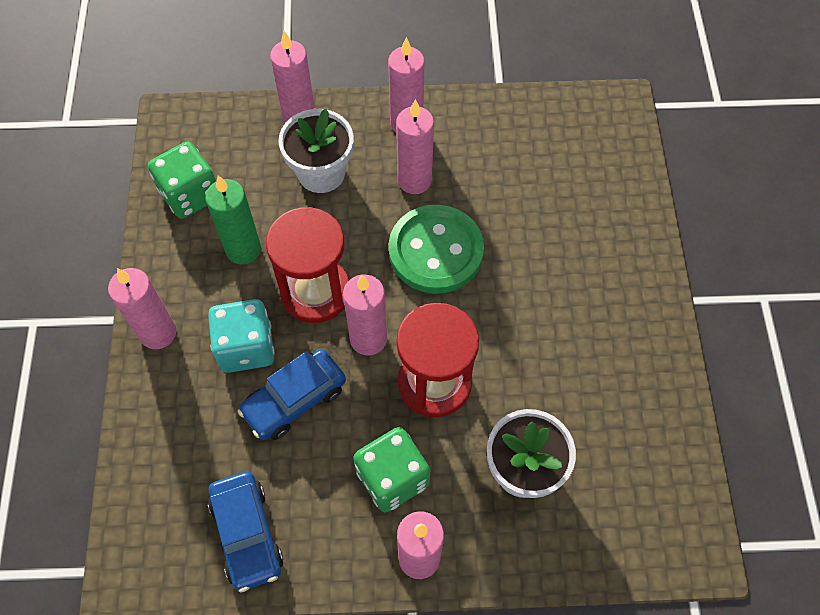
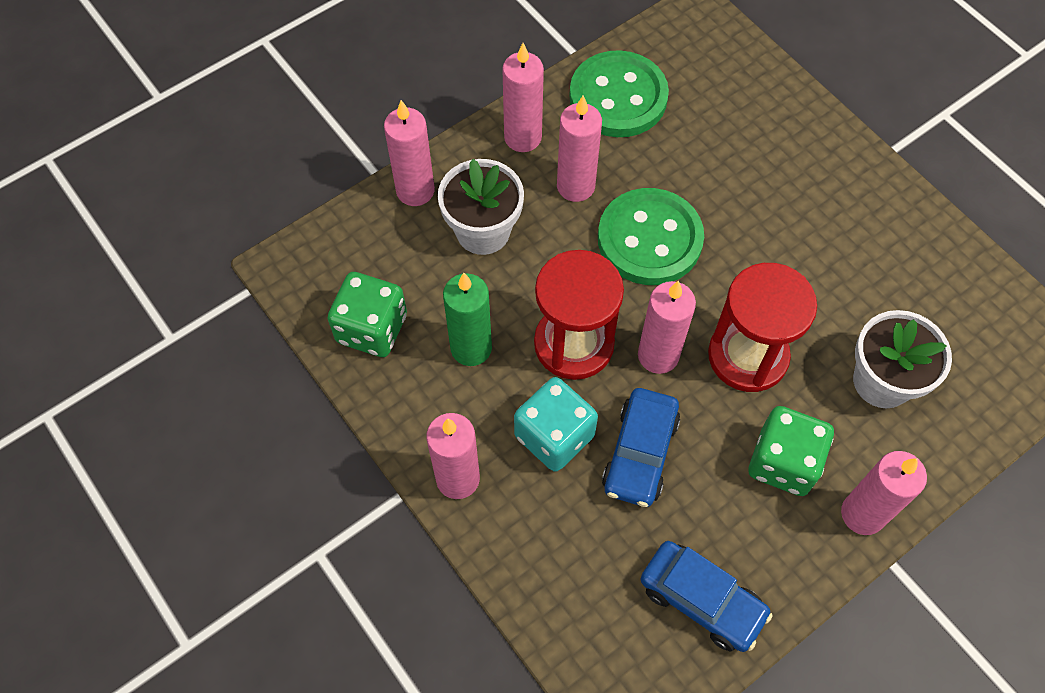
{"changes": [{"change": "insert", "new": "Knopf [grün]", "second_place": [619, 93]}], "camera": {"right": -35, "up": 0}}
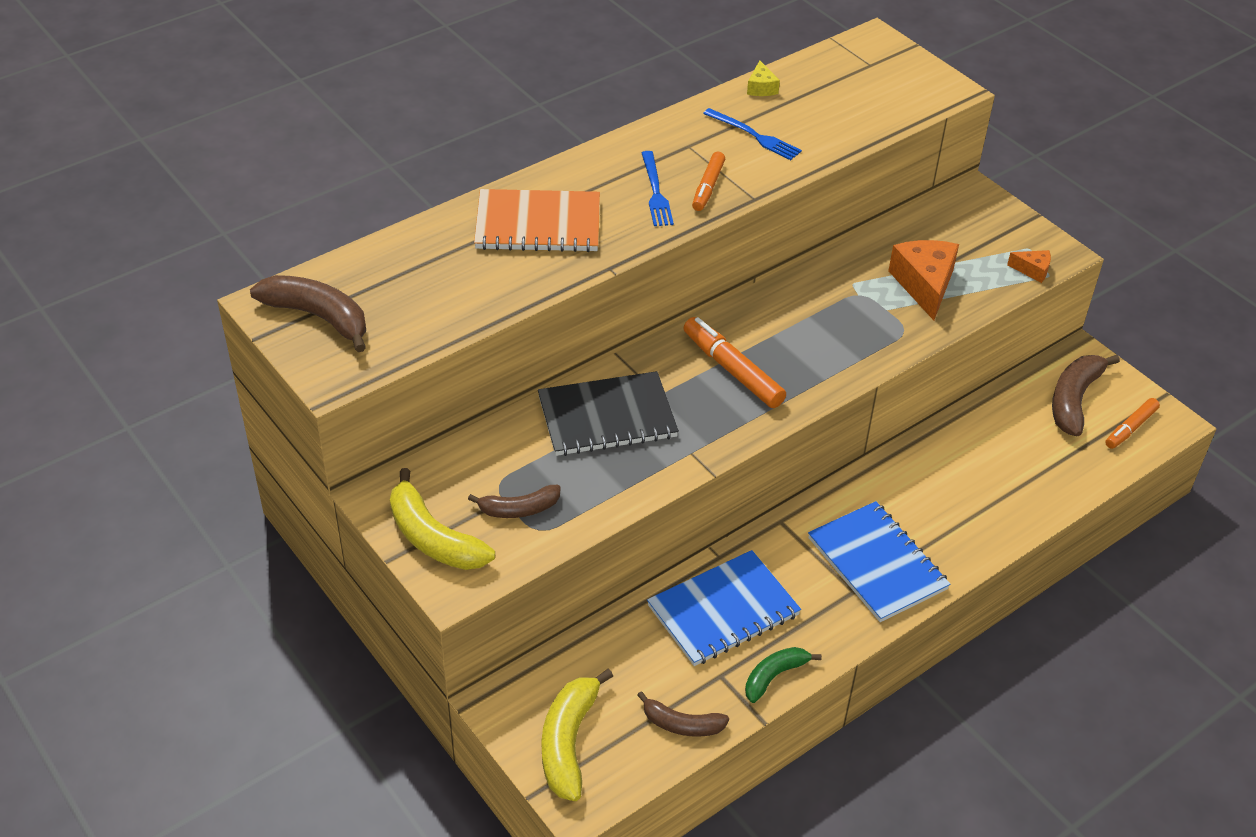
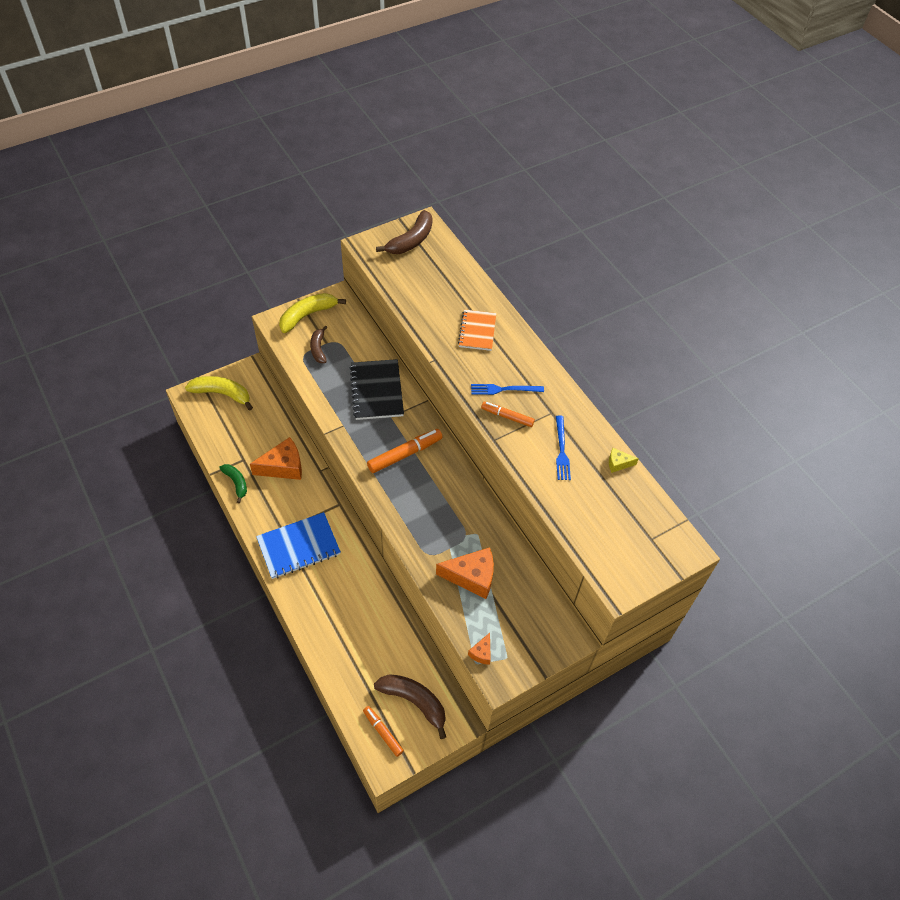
{"changes": [{"change": "rotate", "old": "Gabel [blau]", "first_place": [752, 134], "second_place": [563, 448], "degrees": -45}, {"change": "resize", "old": "Notizbuch [orange]", "first_place": [537, 220], "second_place": [477, 330], "factor": 0.67}, {"change": "replace", "old": "Notizbuch [blau]", "new": "Käse [orange]", "first_place": [724, 608], "second_place": [276, 458]}, {"change": "delete", "old": "Banane [braun]", "first_place": [683, 714]}], "camera": {"right": 95, "up": 10}}
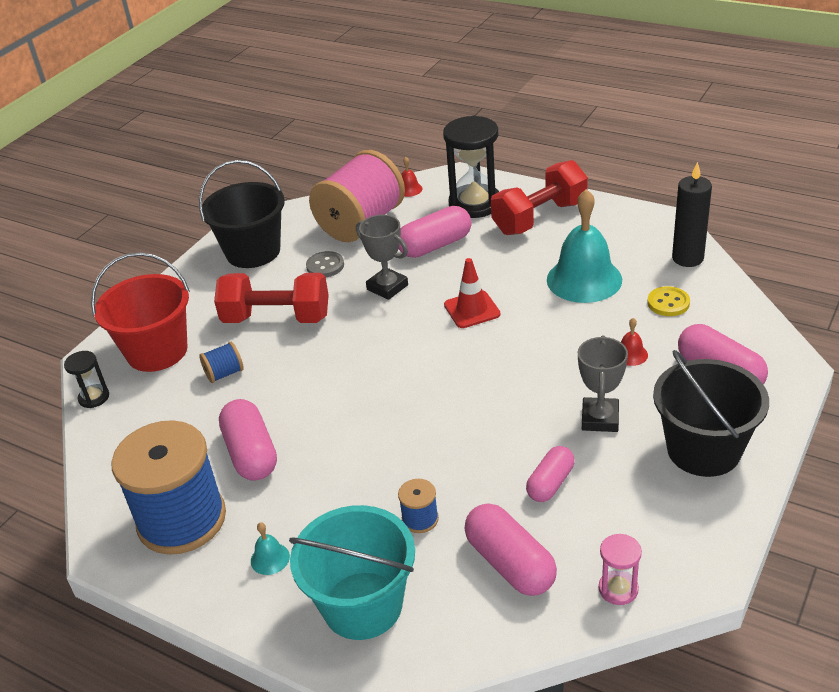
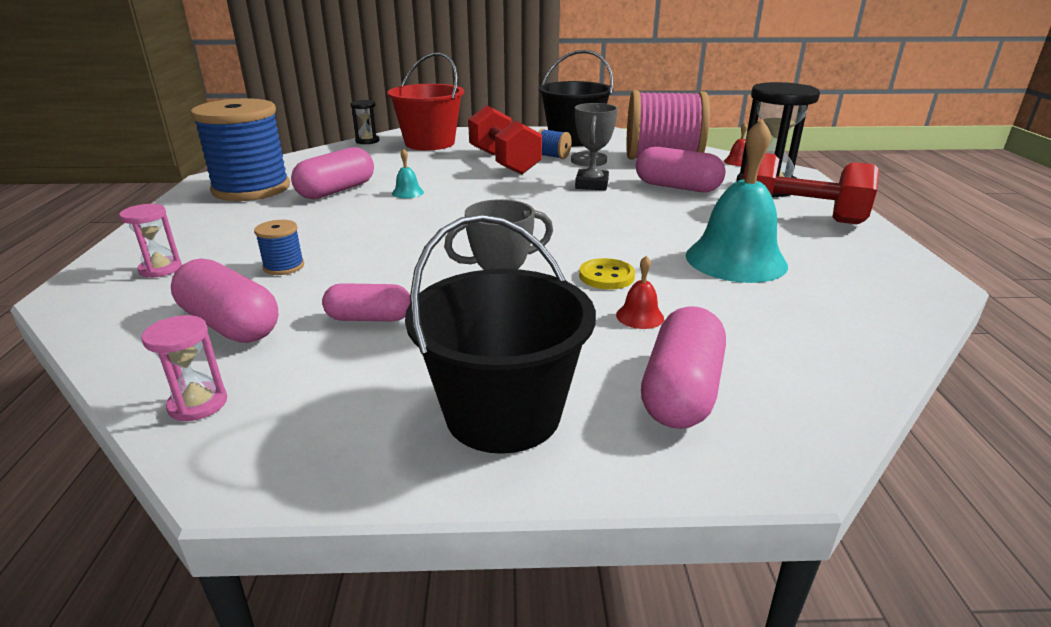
{"changes": [{"change": "delete", "old": "Kerze [schwarz]", "first_place": [692, 214]}, {"change": "delete", "old": "Leitkegel [rot]", "first_place": [472, 293]}, {"change": "move", "old": "Knopf [gelb]", "first_place": [668, 301], "second_place": [607, 274]}, {"change": "move", "old": "Garnrolle [blau]", "first_place": [221, 362], "second_place": [555, 144]}, {"change": "rotate", "old": "Kapsel [rosa]", "first_place": [510, 549], "second_place": [225, 300], "degrees": -75}, {"change": "replace", "old": "Eimer [türkis]", "new": "Sanduhr [rosa]", "first_place": [352, 572], "second_place": [150, 241]}, {"change": "move", "old": "Glocke [türkis]", "first_place": [270, 548], "second_place": [408, 173]}], "camera": {"right": 55, "up": -10}}
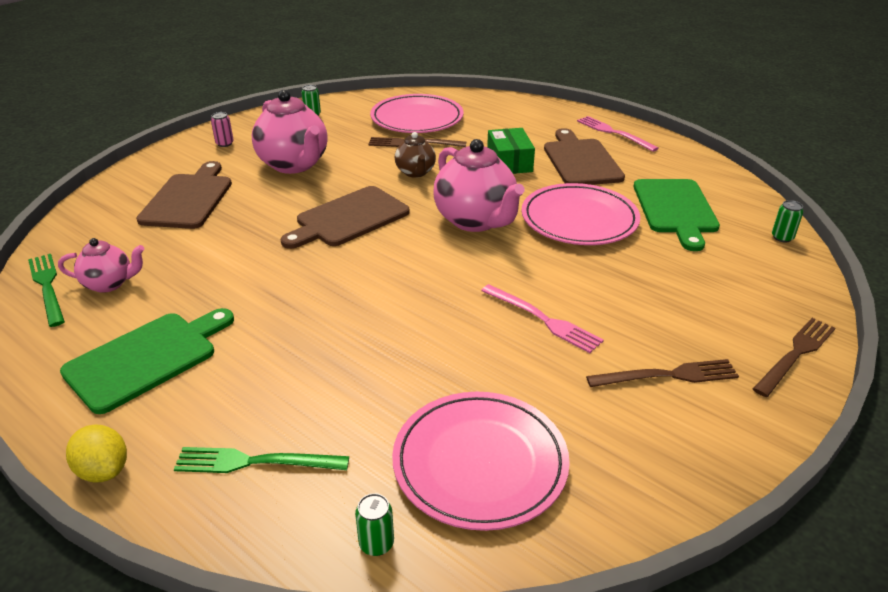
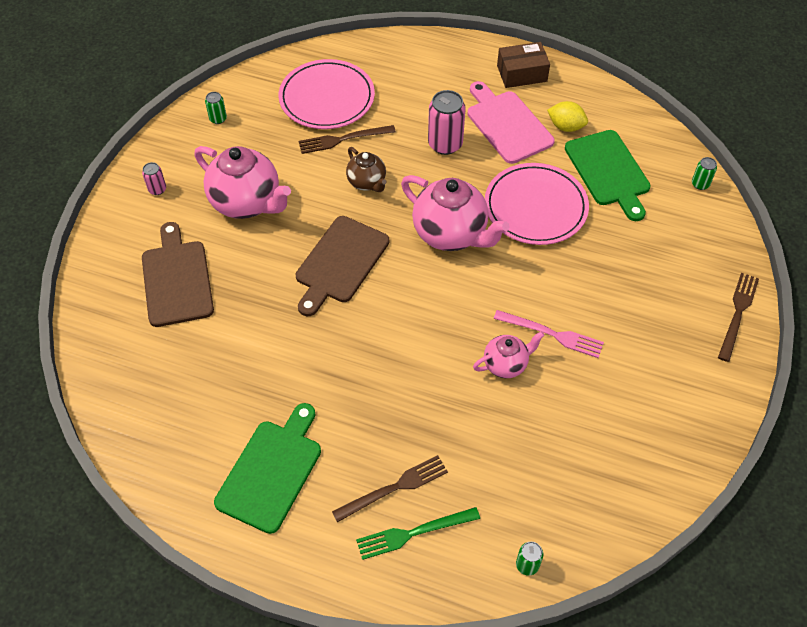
{"changes": [{"change": "replace", "old": "Gabel [rosa]", "new": "Schachtel [braun]", "first_place": [618, 134], "second_place": [523, 65]}, {"change": "replace", "old": "Schachtel [grün]", "new": "Dose [rosa]", "first_place": [511, 151], "second_place": [447, 122]}, {"change": "recolor", "old": "Schneidebrett [braun]", "new": "Schneidebrett [rosa]", "first_place": [584, 156], "second_place": [511, 122]}, {"change": "move", "old": "Teekanne [rosa]", "first_place": [101, 265], "second_place": [509, 354]}, {"change": "delete", "old": "Gabel [grün]", "first_place": [46, 290]}, {"change": "move", "old": "Gabel [braun]", "first_place": [662, 373], "second_place": [390, 489]}, {"change": "delete", "old": "Teller [rosa]", "first_place": [481, 461]}, {"change": "move", "old": "Zitrone [gelb]", "first_place": [96, 453], "second_place": [567, 116]}], "camera": {"right": -20, "up": 20}}
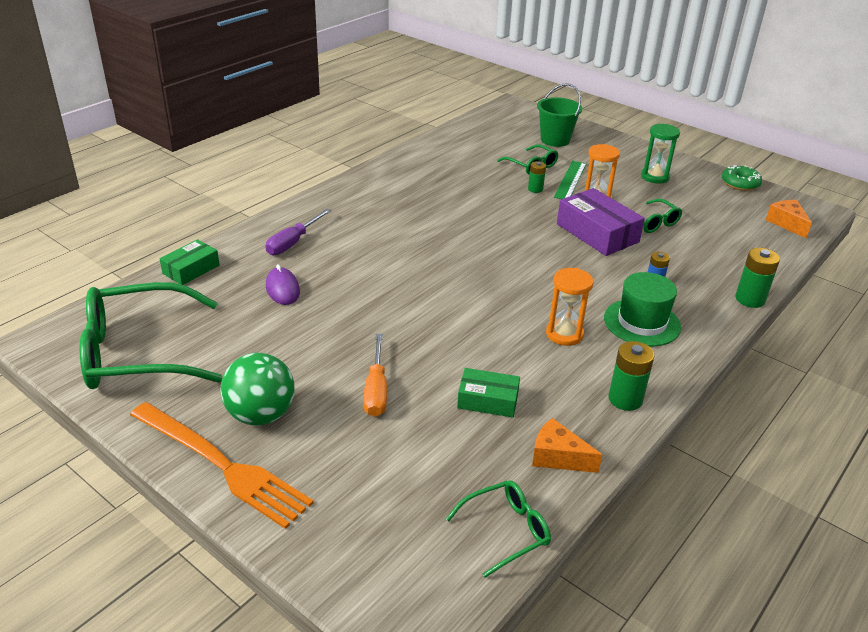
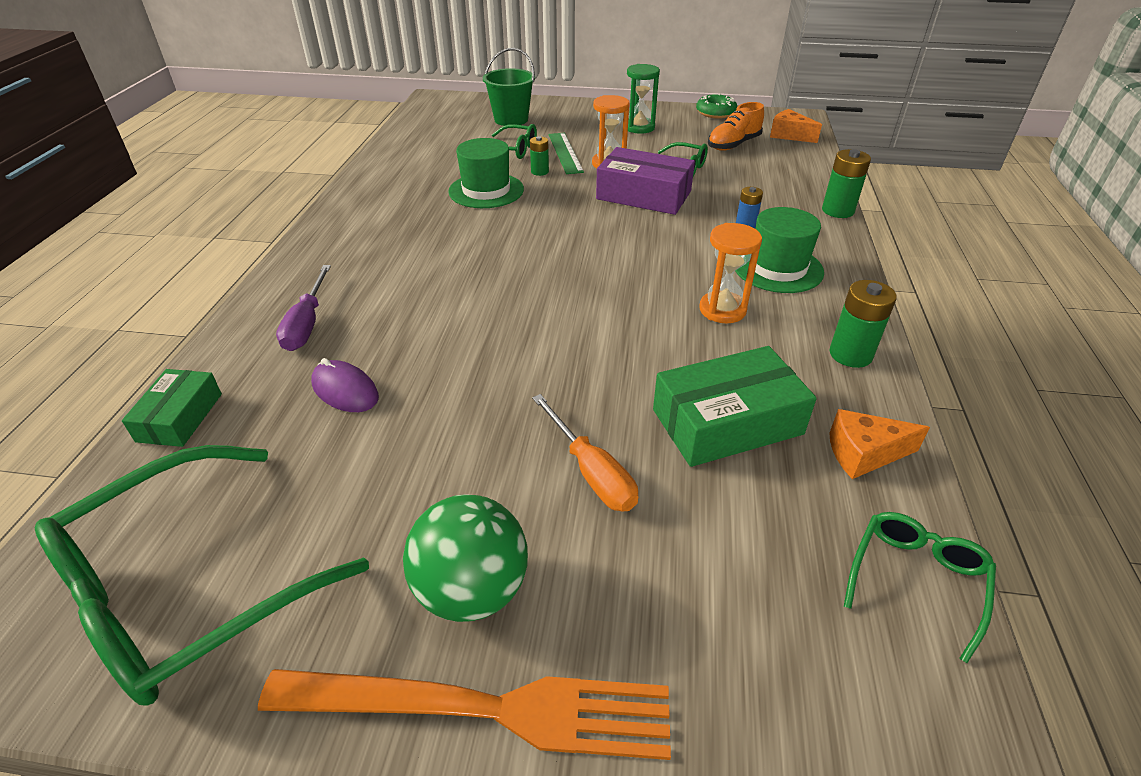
{"changes": [{"change": "resize", "old": "Schachtel [grün]", "first_place": [488, 392], "second_place": [735, 406], "factor": 1.66}, {"change": "insert", "new": "Schuh [orange]", "second_place": [736, 126]}, {"change": "insert", "new": "Hut [grün]", "second_place": [486, 173]}], "camera": {"right": -30, "up": 5}}
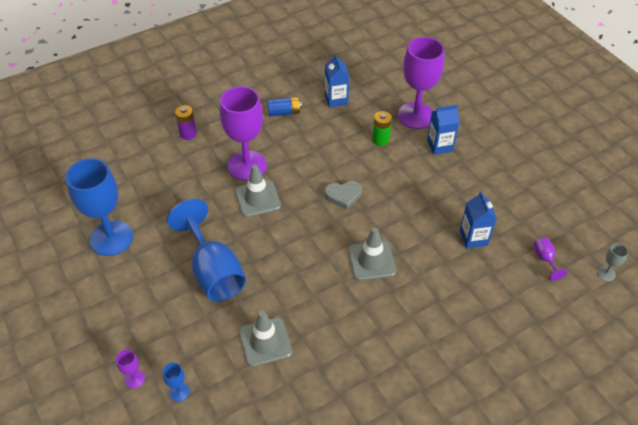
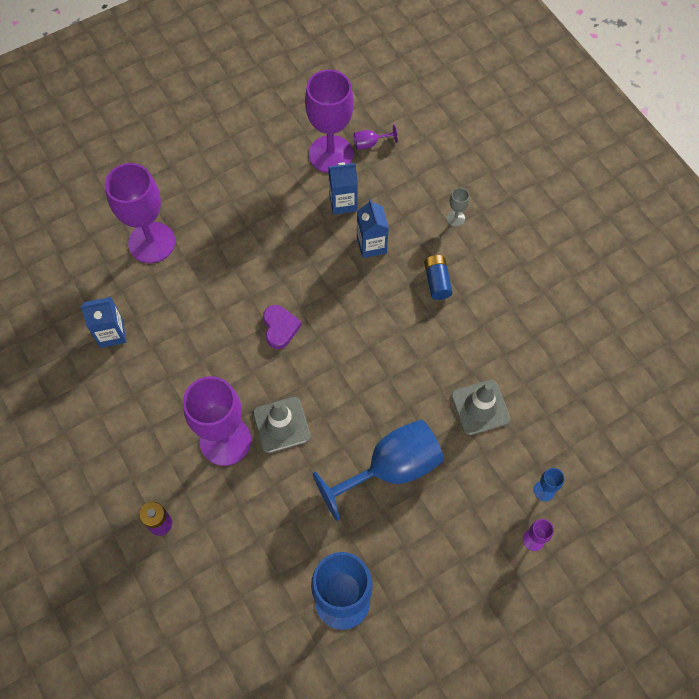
{"changes": [{"change": "move", "old": "Batterie [blau]", "first_place": [284, 107], "second_place": [438, 277]}, {"change": "move", "old": "Getränkekarton [blau]", "first_place": [443, 129], "second_place": [373, 228]}, {"change": "delete", "old": "Batterie [grün]", "first_place": [382, 128]}, {"change": "recolor", "old": "Herz [grau]", "new": "Herz [lila]", "first_place": [343, 195], "second_place": [282, 327]}, {"change": "delete", "old": "Leitkegel [grau]", "first_place": [372, 254]}, {"change": "move", "old": "Kelch [grau]", "first_place": [612, 262], "second_place": [458, 207]}, {"change": "insert", "new": "Kelch [lila]", "second_place": [329, 121]}], "camera": {"right": -90, "up": 15}}
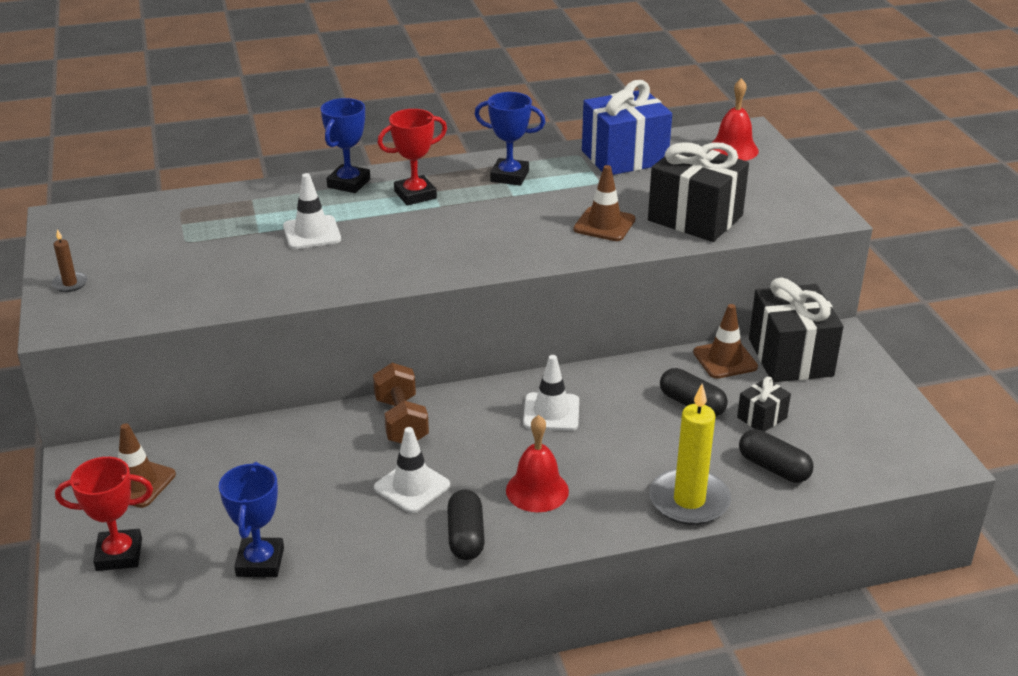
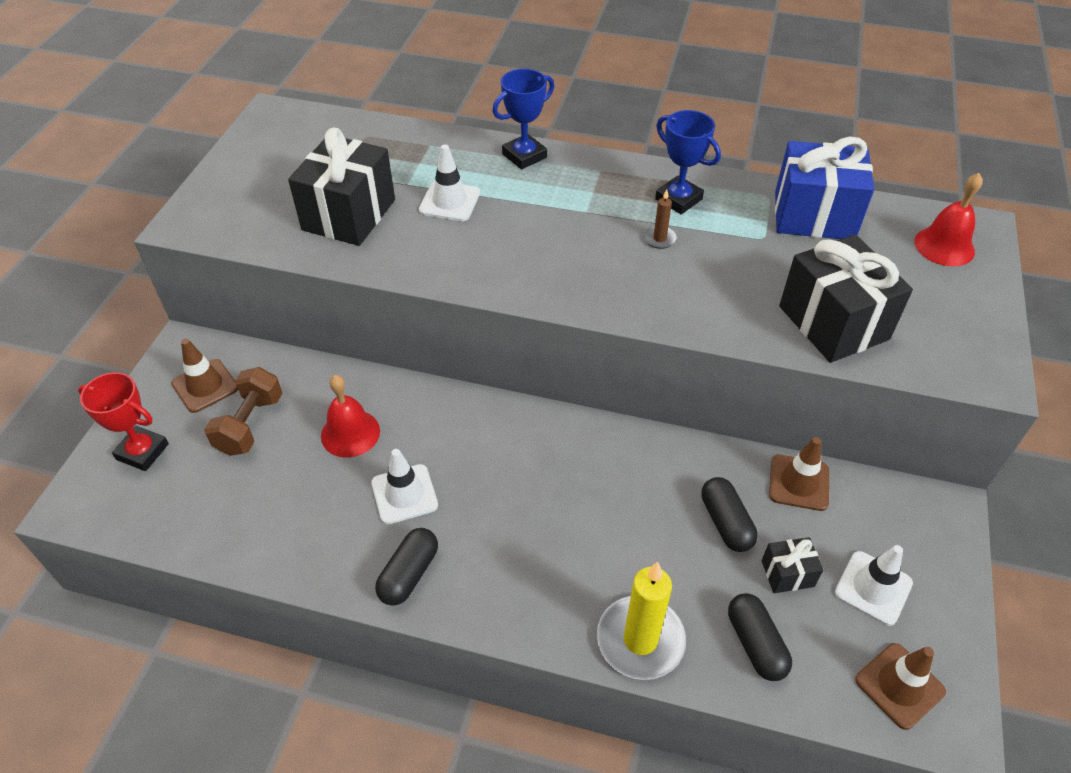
{"changes": [{"change": "delete", "old": "Pokal [rot]", "first_place": [412, 157]}, {"change": "move", "old": "Leitkegel [braun]", "first_place": [604, 203], "second_place": [900, 686]}, {"change": "move", "old": "Kerze [braun]", "first_place": [70, 260], "second_place": [660, 219]}, {"change": "move", "old": "Geschenk [schwarz]", "first_place": [796, 330], "second_place": [341, 187]}, {"change": "move", "old": "Leitkegel [weiß]", "first_place": [551, 393], "second_place": [874, 585]}, {"change": "move", "old": "Hantel [braun]", "first_place": [401, 403], "second_place": [243, 411]}, {"change": "move", "old": "Glocke [rot]", "first_place": [537, 463], "second_place": [350, 416]}, {"change": "delete", "old": "Pokal [blau]", "first_place": [251, 519]}], "camera": {"right": 30, "up": 15}}
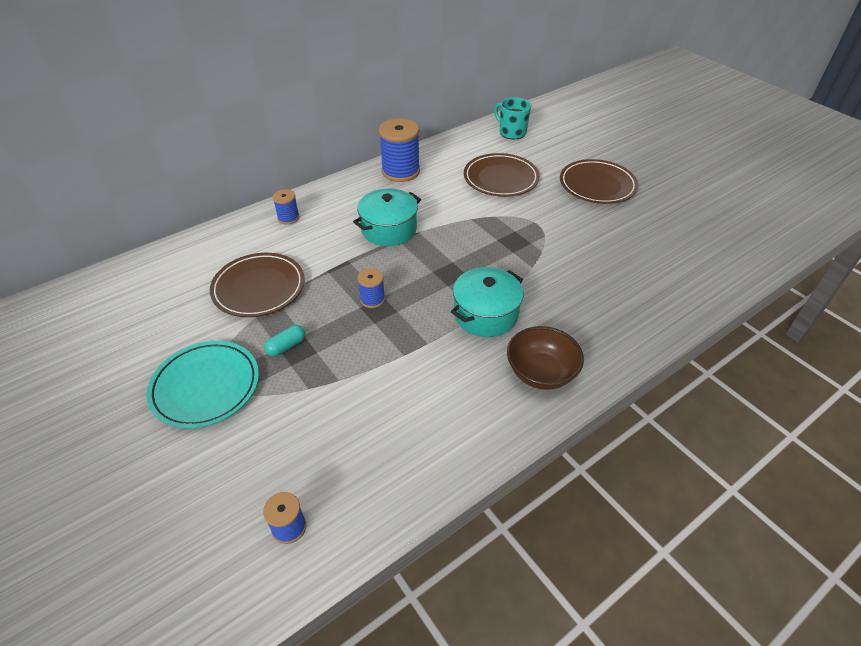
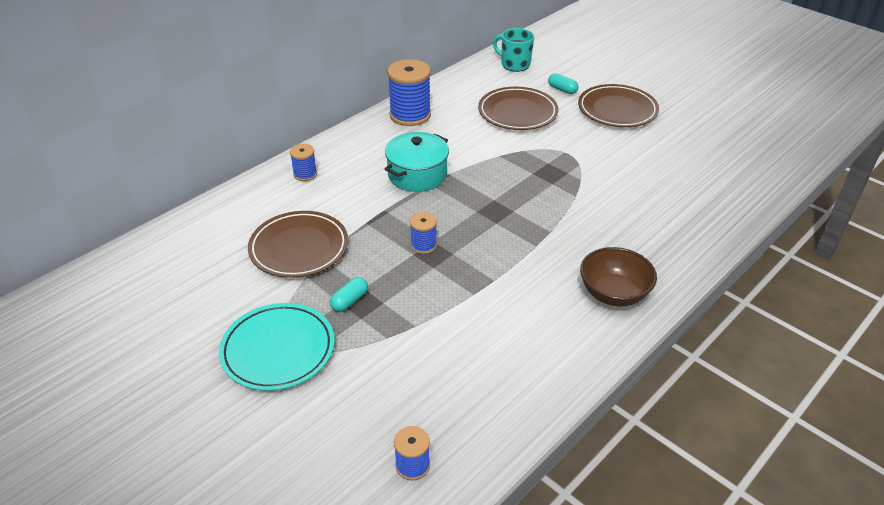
{"changes": [{"change": "delete", "old": "Kochtopf [türkis]", "first_place": [487, 302]}, {"change": "insert", "new": "Kapsel [türkis]", "second_place": [563, 83]}], "camera": {"right": -10, "up": -5}}
